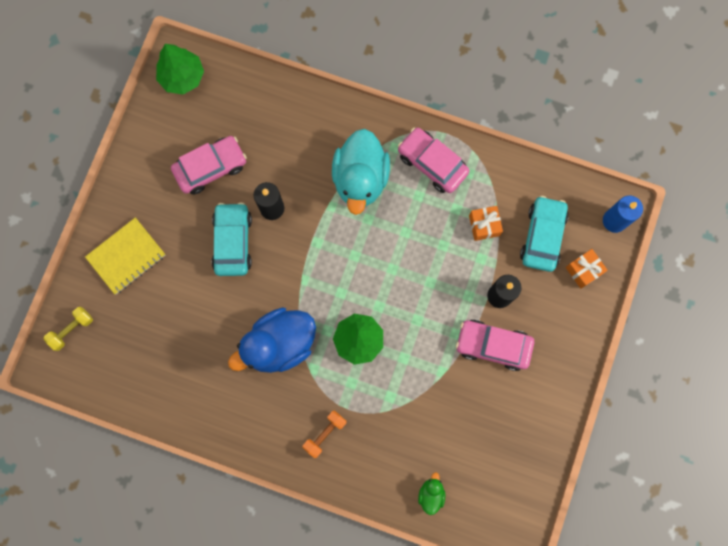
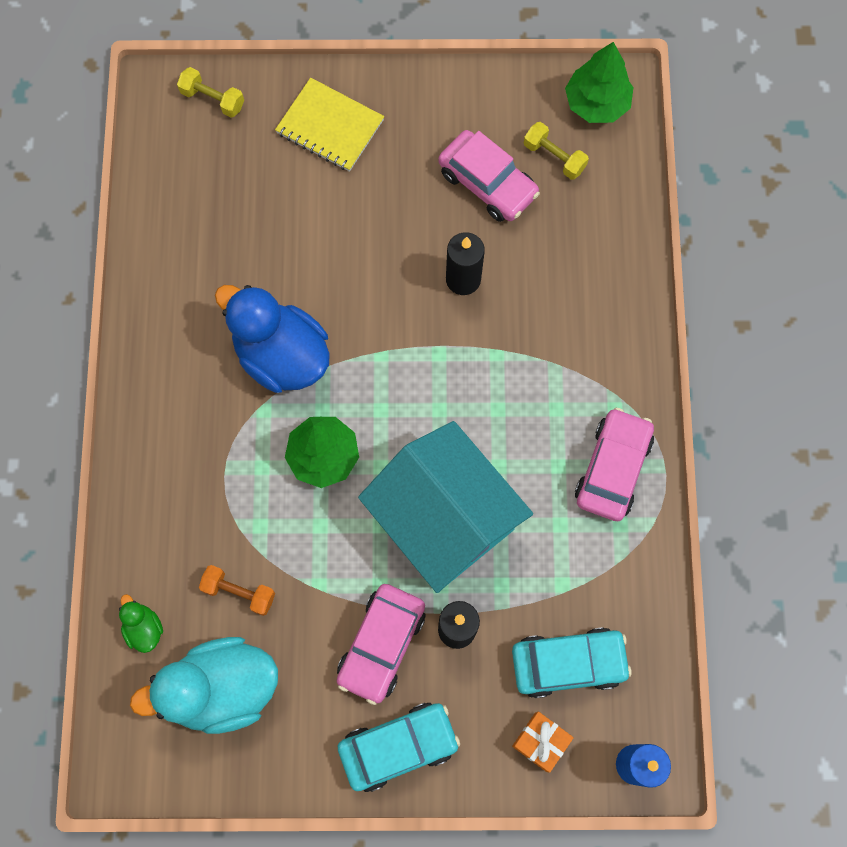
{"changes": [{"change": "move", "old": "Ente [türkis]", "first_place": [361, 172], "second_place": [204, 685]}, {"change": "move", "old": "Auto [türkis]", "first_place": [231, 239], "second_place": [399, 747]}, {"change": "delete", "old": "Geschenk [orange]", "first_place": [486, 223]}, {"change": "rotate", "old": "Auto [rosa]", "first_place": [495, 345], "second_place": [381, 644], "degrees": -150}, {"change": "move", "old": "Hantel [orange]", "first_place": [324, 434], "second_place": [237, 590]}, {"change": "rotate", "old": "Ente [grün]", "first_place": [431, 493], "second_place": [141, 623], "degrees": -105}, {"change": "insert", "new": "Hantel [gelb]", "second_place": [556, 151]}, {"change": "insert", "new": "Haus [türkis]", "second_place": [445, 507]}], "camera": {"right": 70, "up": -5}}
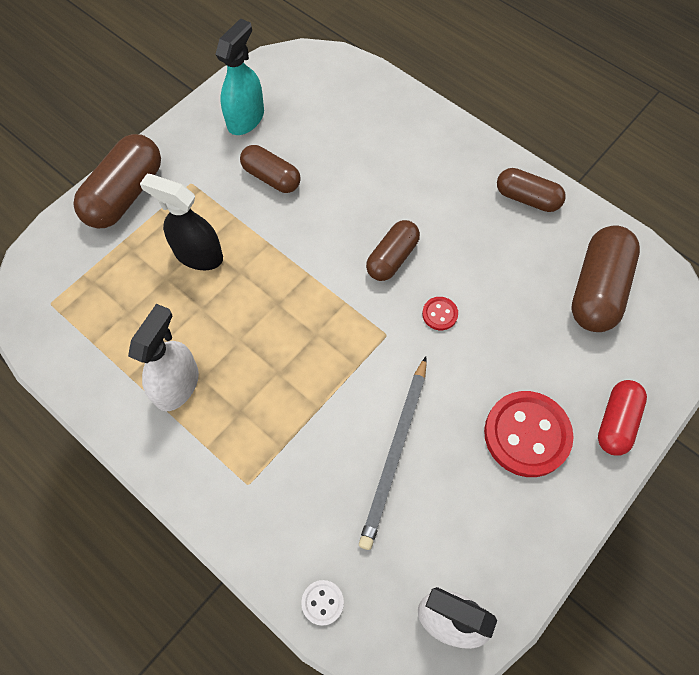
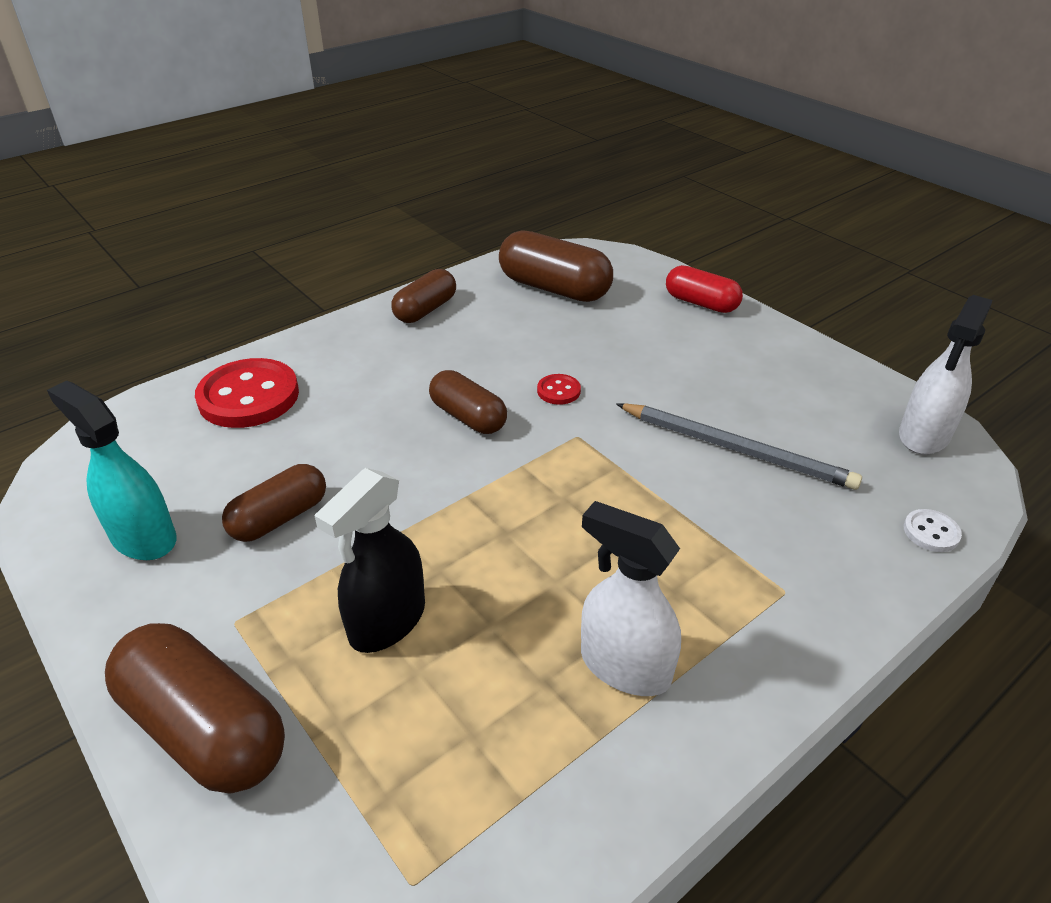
{"changes": [{"change": "move", "old": "Knopf [rot]", "first_place": [529, 434], "second_place": [247, 393]}], "camera": {"right": -80, "up": -25}}
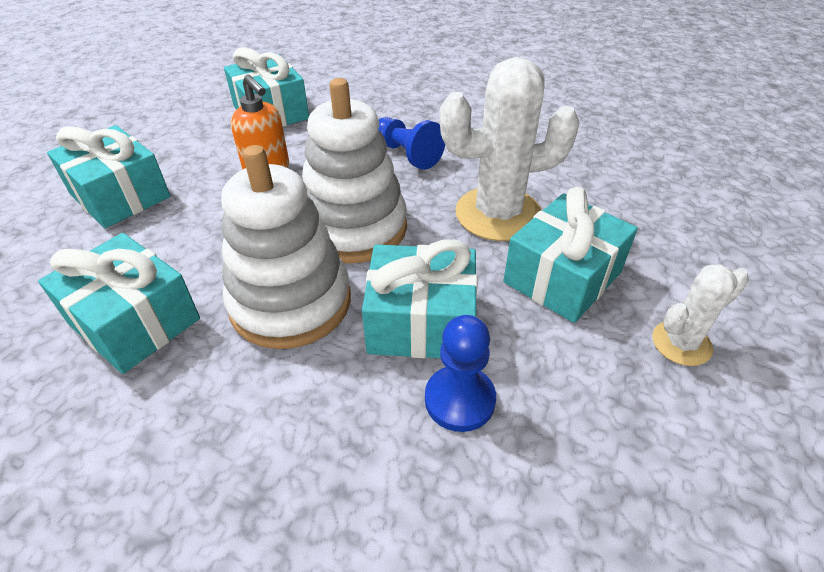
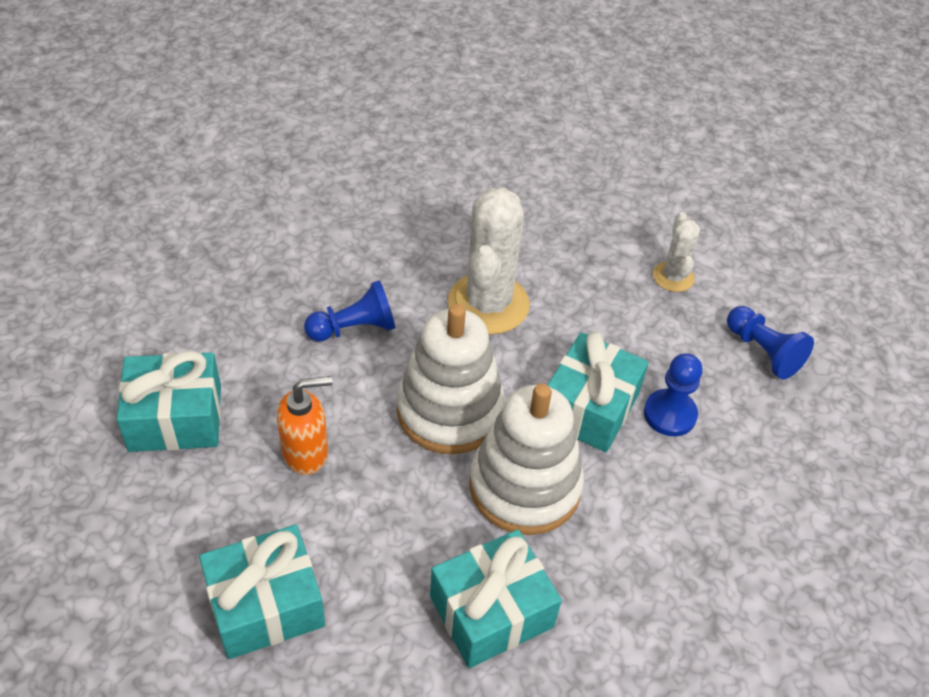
{"changes": [{"change": "delete", "old": "Geschenk [türkis]", "first_place": [571, 255]}, {"change": "insert", "new": "Bauer [blau]", "second_place": [770, 342]}], "camera": {"right": -70, "up": 5}}
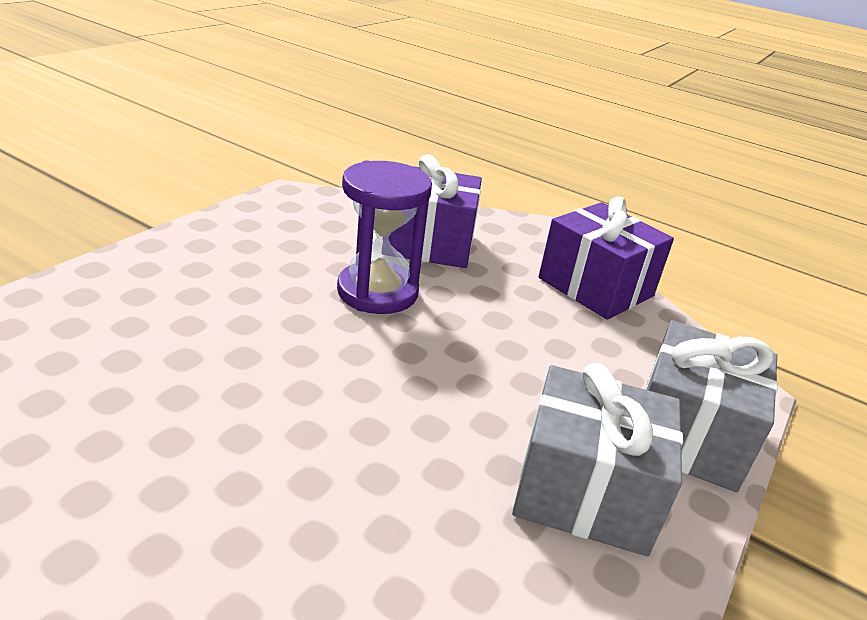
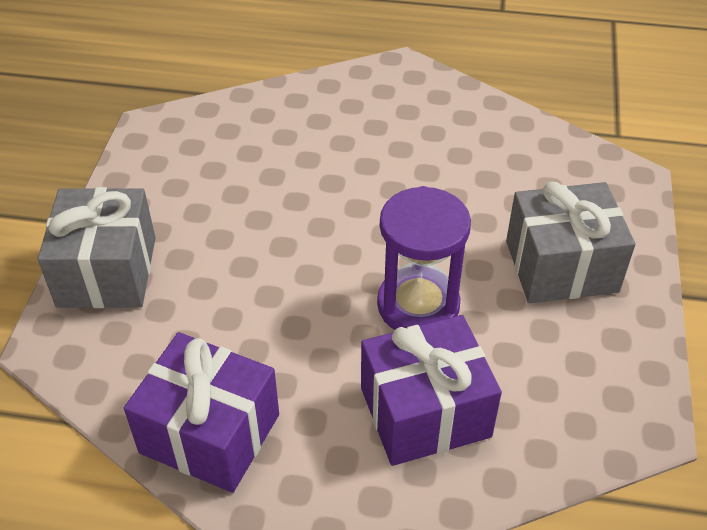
{"changes": [{"change": "move", "old": "Geschenk [grau]", "first_place": [597, 459], "second_place": [571, 242]}], "camera": {"right": 160, "up": 15}}
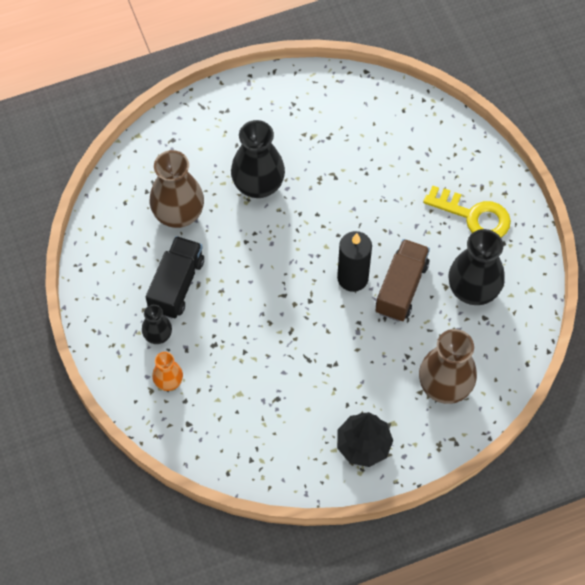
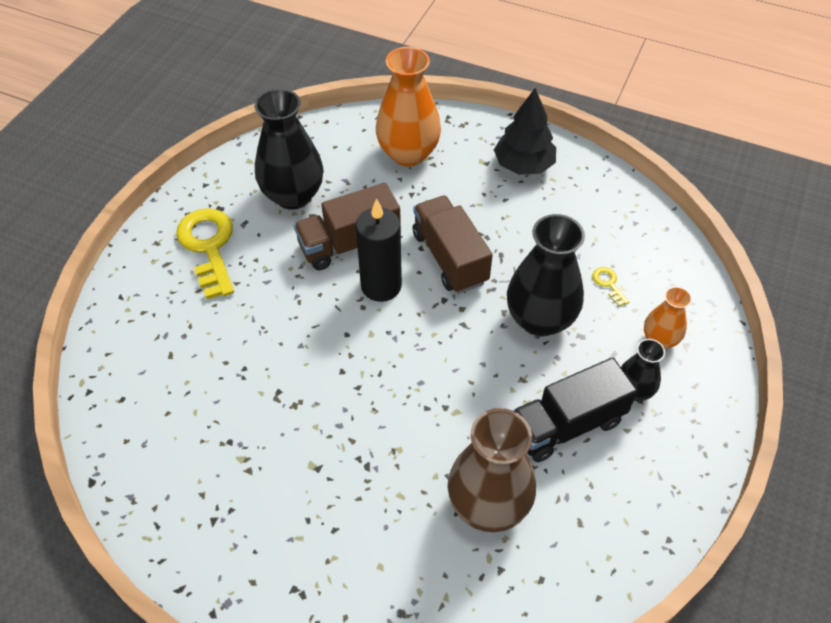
{"changes": [{"change": "move", "old": "Vase [schwarz]", "first_place": [258, 159], "second_place": [546, 275]}, {"change": "recolor", "old": "Vase [braun]", "new": "Vase [orange]", "first_place": [448, 366], "second_place": [408, 106]}, {"change": "insert", "new": "Lastwagen [braun]", "second_place": [453, 244]}, {"change": "insert", "new": "Schlüssel [gelb]", "second_place": [610, 286]}], "camera": {"right": -135, "up": -10}}
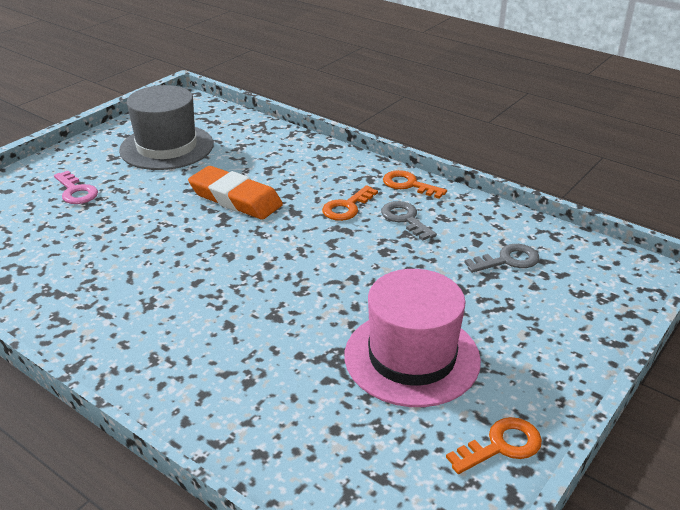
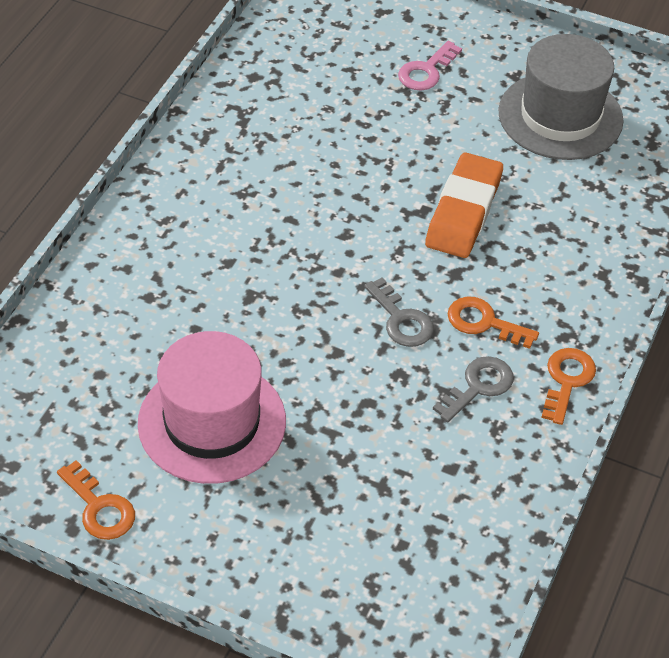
{"changes": [{"change": "move", "old": "Schlüssel [grau]", "first_place": [502, 258], "second_place": [399, 312]}], "camera": {"right": 75, "up": 15}}
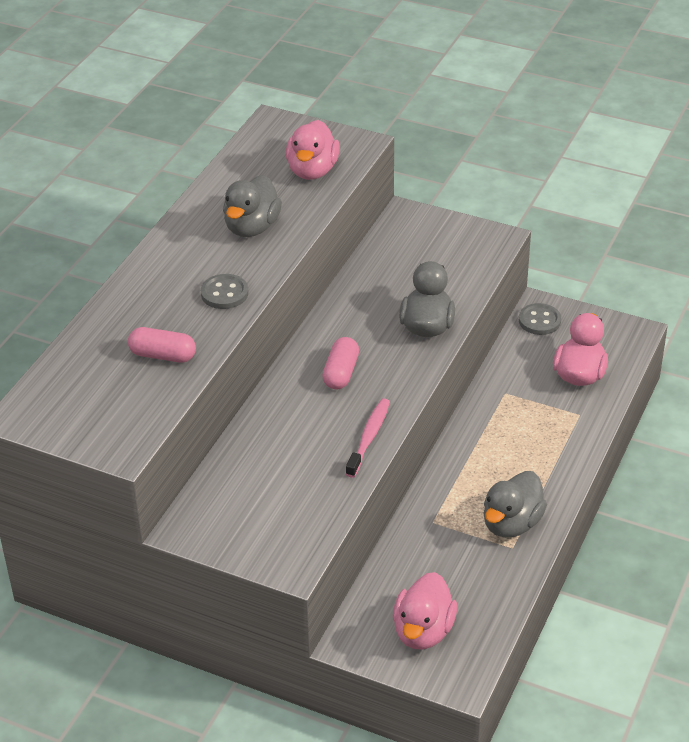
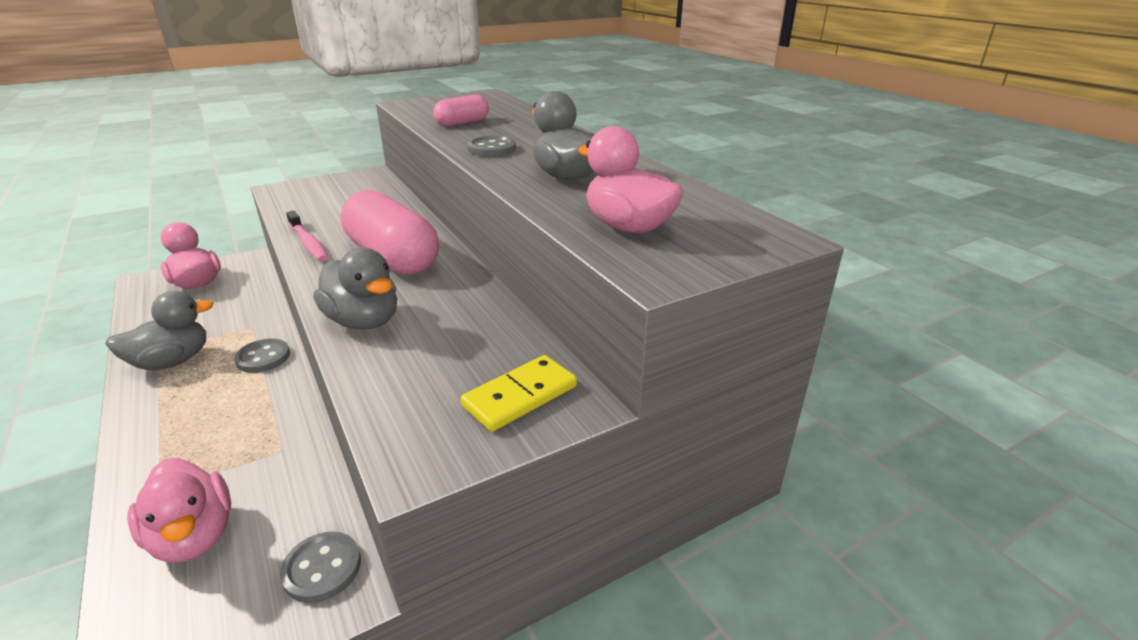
{"changes": [{"change": "resize", "old": "Kapsel [rosa]", "first_place": [340, 363], "second_place": [390, 232], "factor": 1.95}, {"change": "rotate", "old": "Ente [grau]", "first_place": [515, 504], "second_place": [159, 330], "degrees": 75}, {"change": "insert", "new": "Knopf [grau]", "second_place": [262, 355]}, {"change": "insert", "new": "Dominostein [gelb]", "second_place": [519, 393]}], "camera": {"right": 125, "up": -10}}
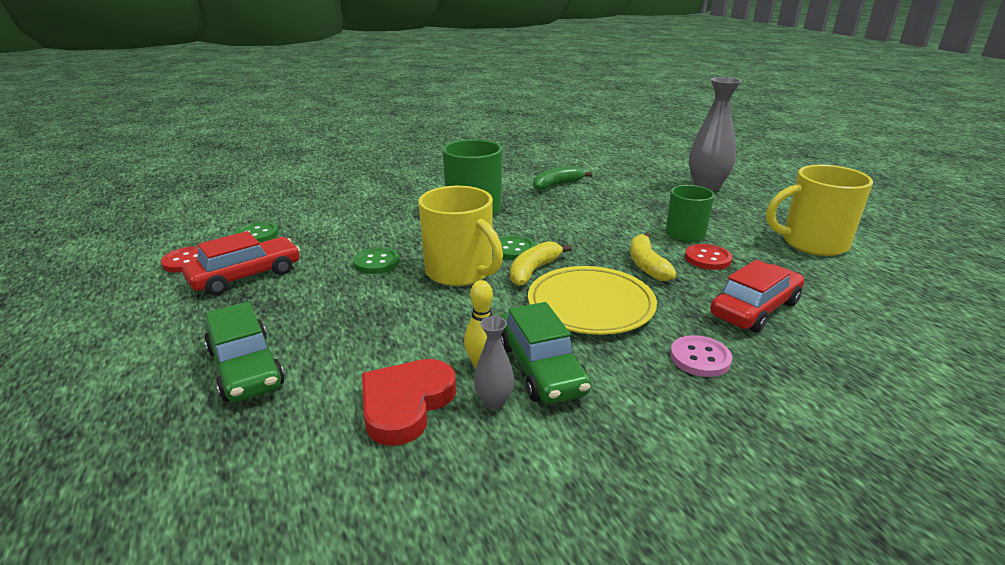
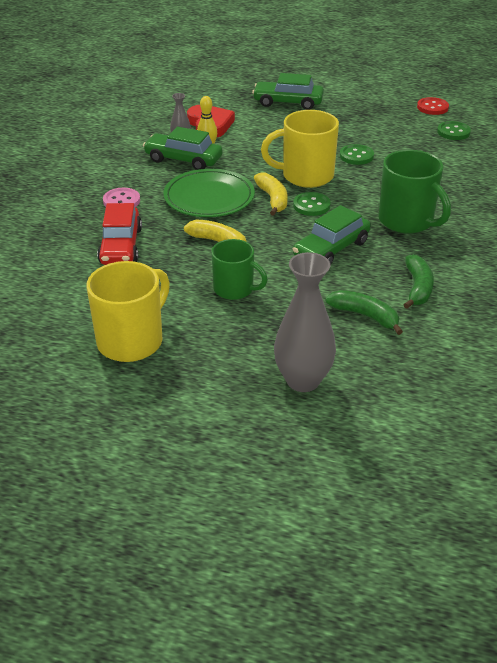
{"changes": [{"change": "delete", "old": "Auto [rot]", "first_place": [241, 263]}, {"change": "delete", "old": "Knopf [rot]", "first_place": [708, 257]}, {"change": "recolor", "old": "Teller [gelb]", "new": "Teller [grün]", "first_place": [592, 300], "second_place": [209, 193]}, {"change": "insert", "new": "Auto [grün]", "second_place": [331, 235]}, {"change": "insert", "new": "Banane [grün]", "second_place": [364, 312]}], "camera": {"right": 130, "up": 10}}
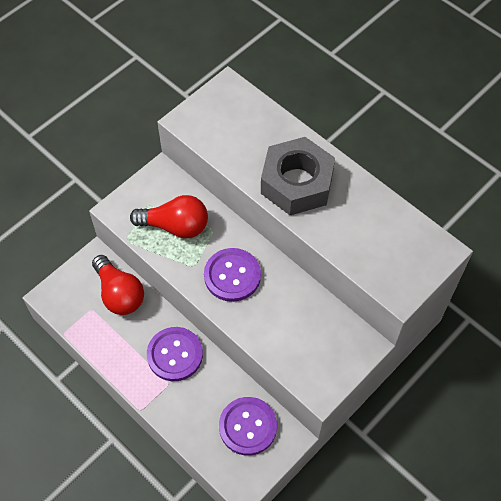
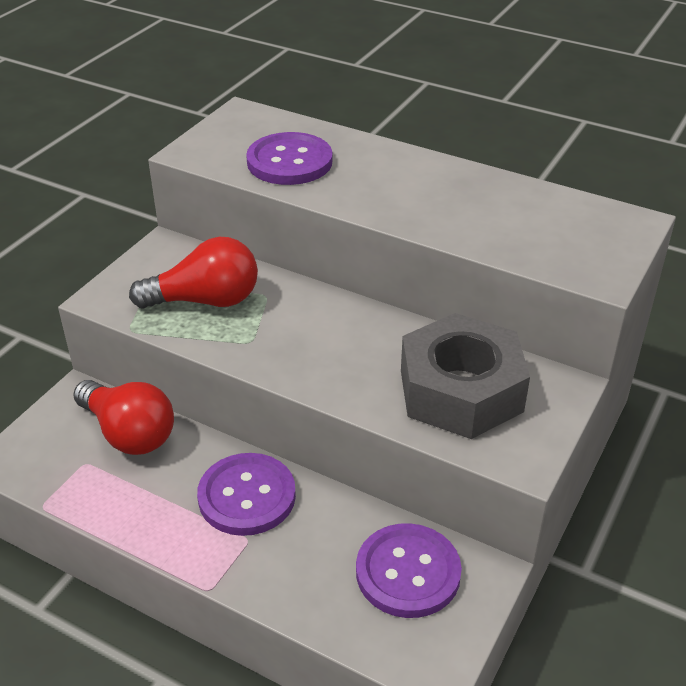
{"changes": [{"change": "move", "old": "Sechskantmutter [grau]", "first_place": [298, 176], "second_place": [465, 376]}, {"change": "move", "old": "Knopf [lila]", "first_place": [232, 275], "second_place": [289, 158]}], "camera": {"right": -15, "up": -20}}
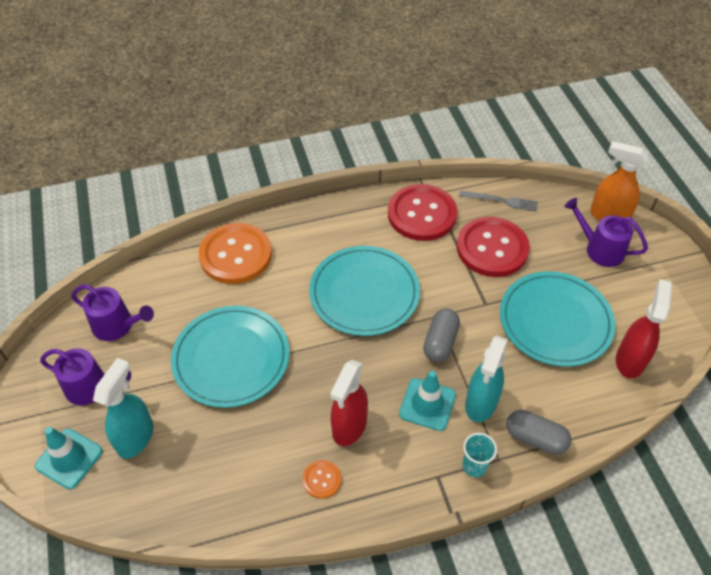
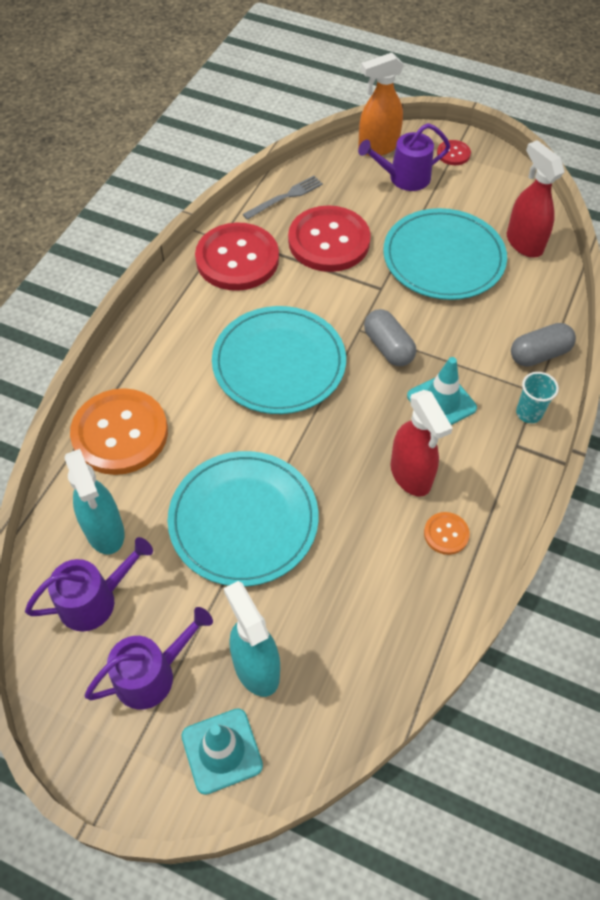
{"changes": [{"change": "move", "old": "Sprühflasche [türkis]", "first_place": [486, 379], "second_place": [94, 501]}, {"change": "insert", "new": "Knopf [rot]", "second_place": [454, 152]}], "camera": {"right": -50, "up": 5}}
